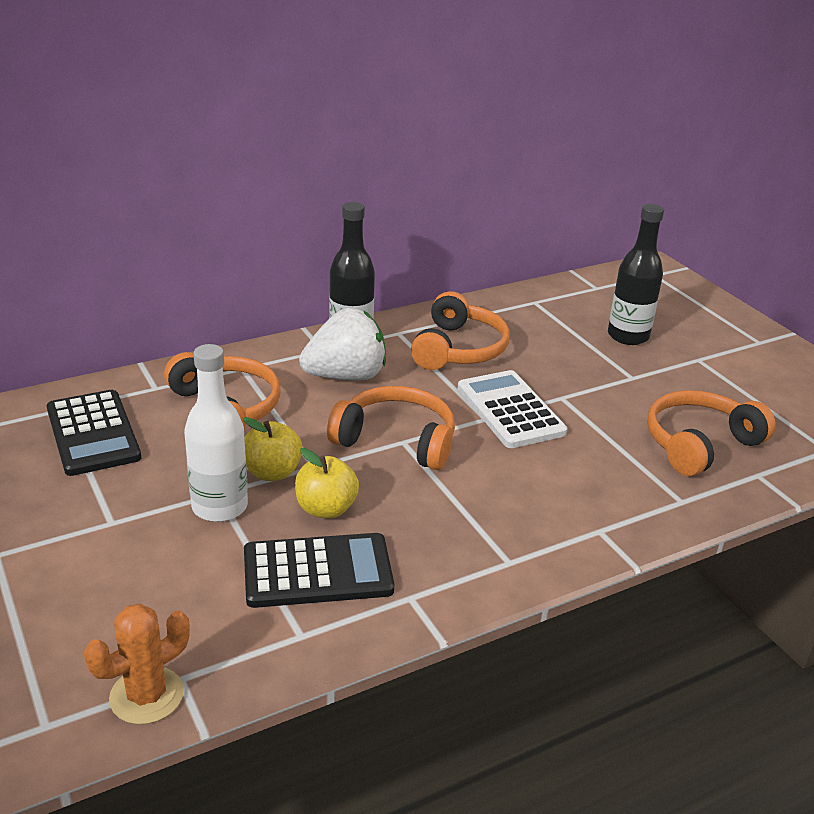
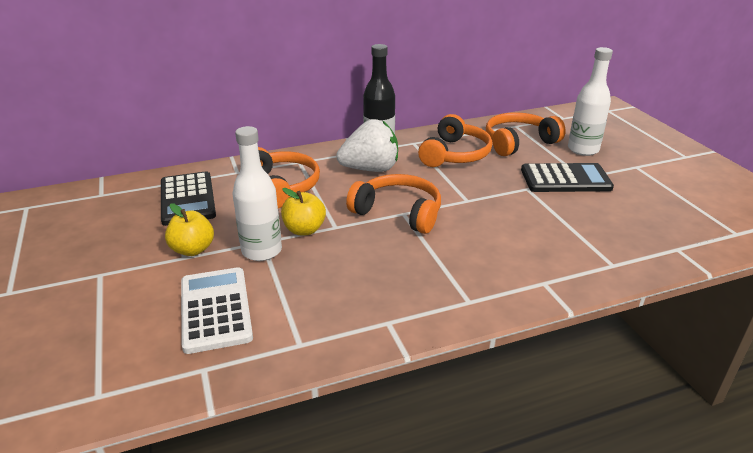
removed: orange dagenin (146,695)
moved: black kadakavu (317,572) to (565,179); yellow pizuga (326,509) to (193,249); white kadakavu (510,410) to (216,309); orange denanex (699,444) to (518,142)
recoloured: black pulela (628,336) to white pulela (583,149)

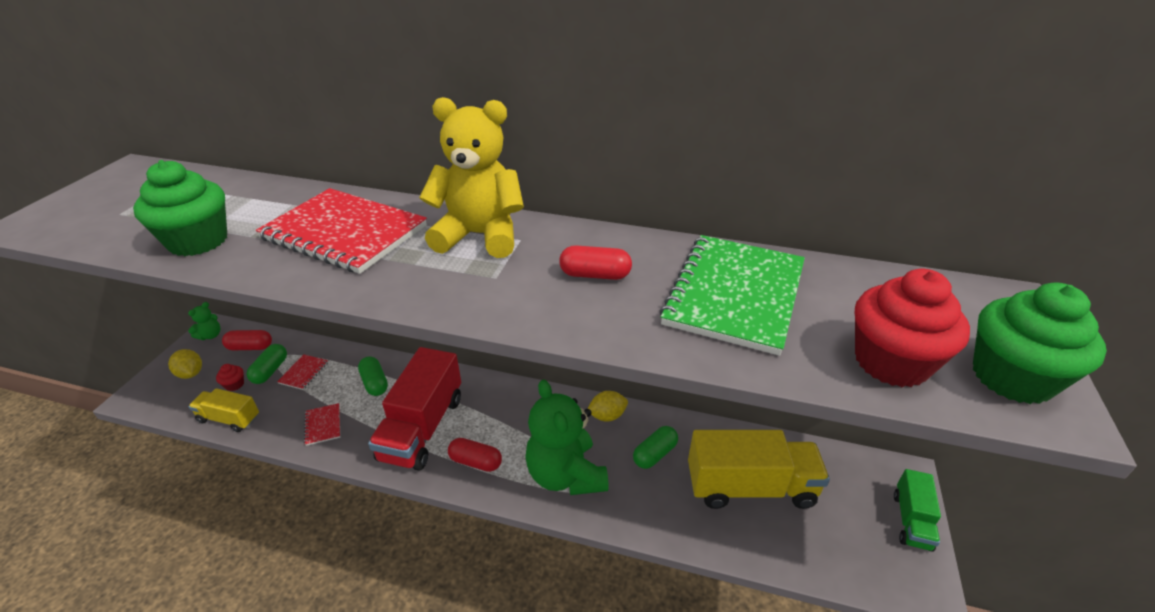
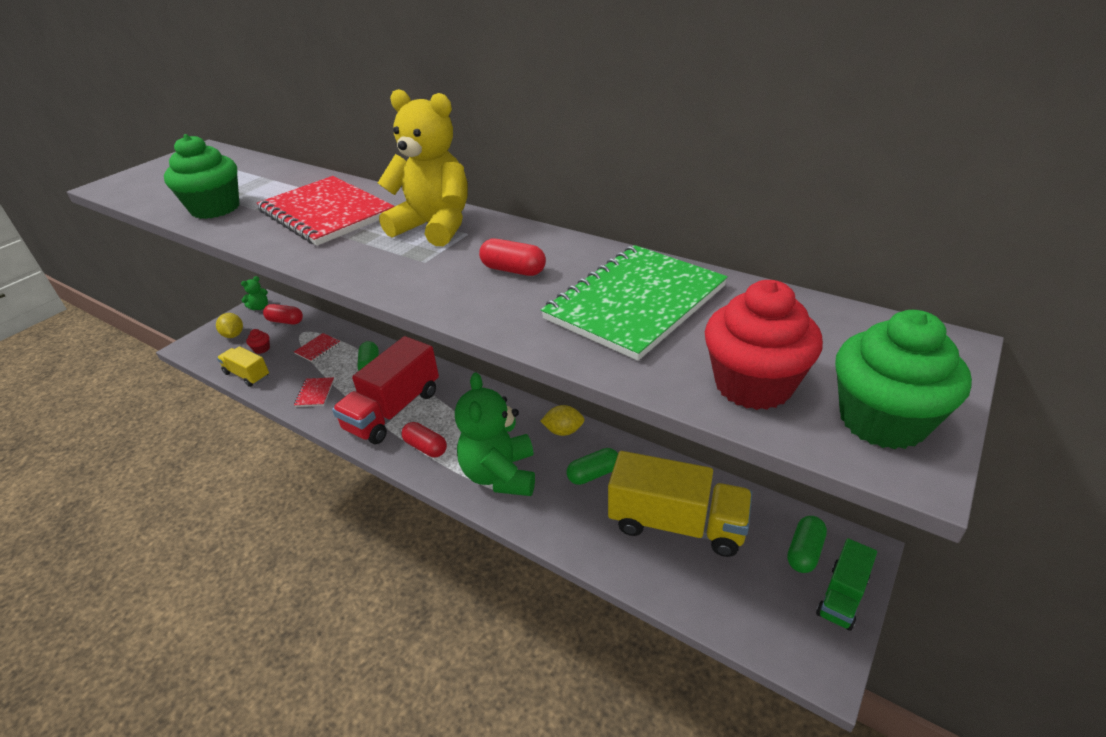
moved: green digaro (270,371) to (804,552)

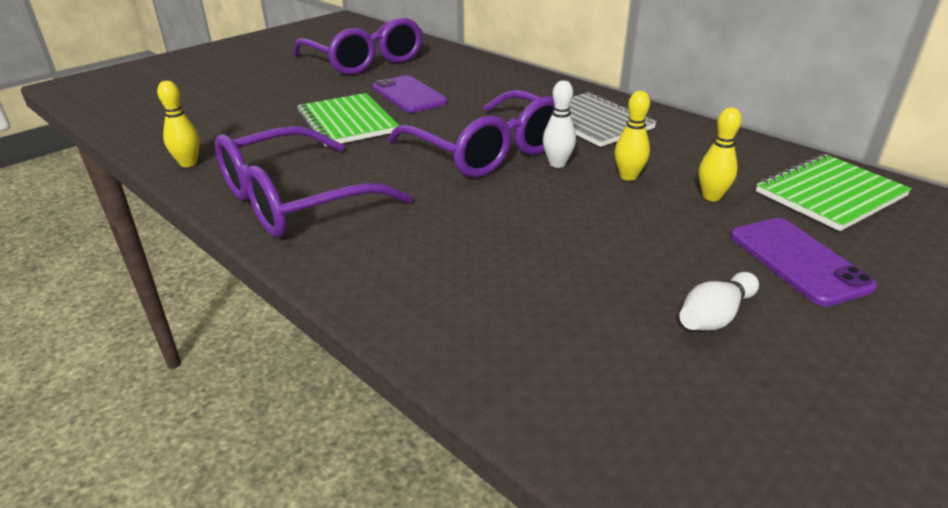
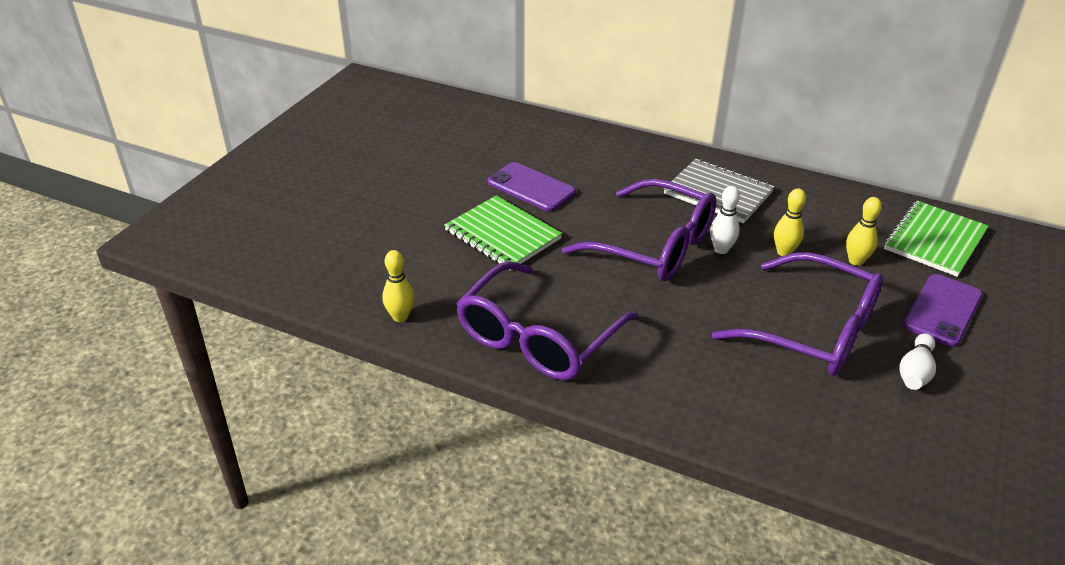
moved: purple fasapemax (365,61) to (813,331)
turned: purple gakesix (798,261) = (943,310) 75 degrees clockwise

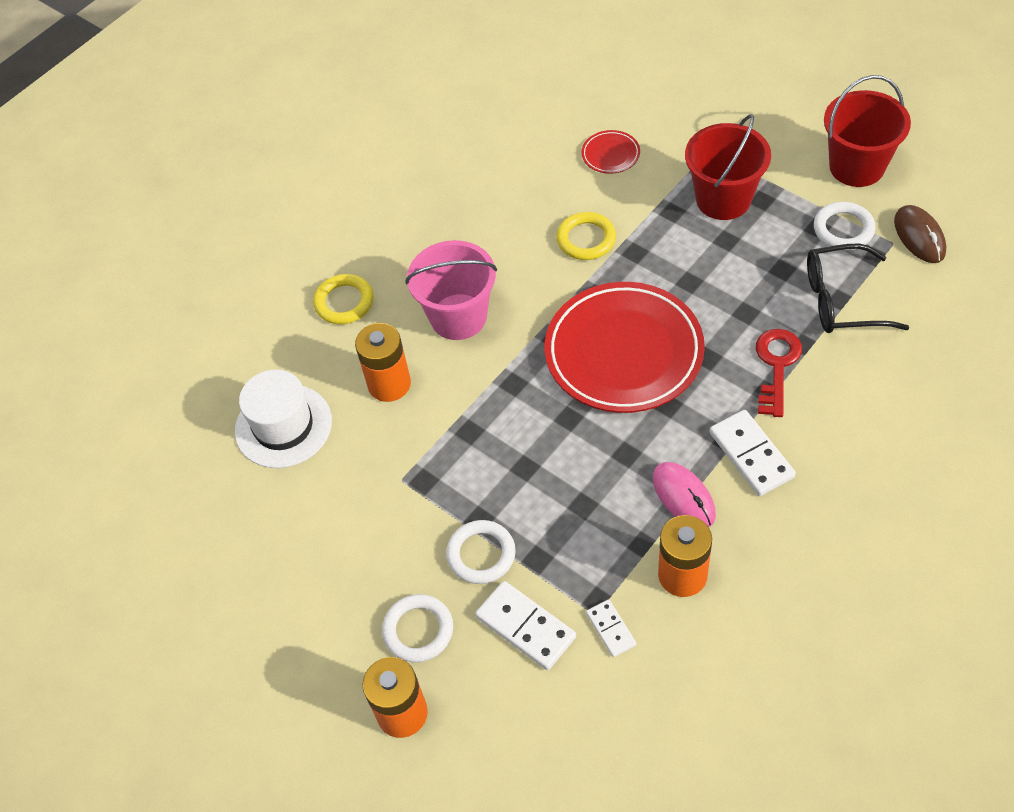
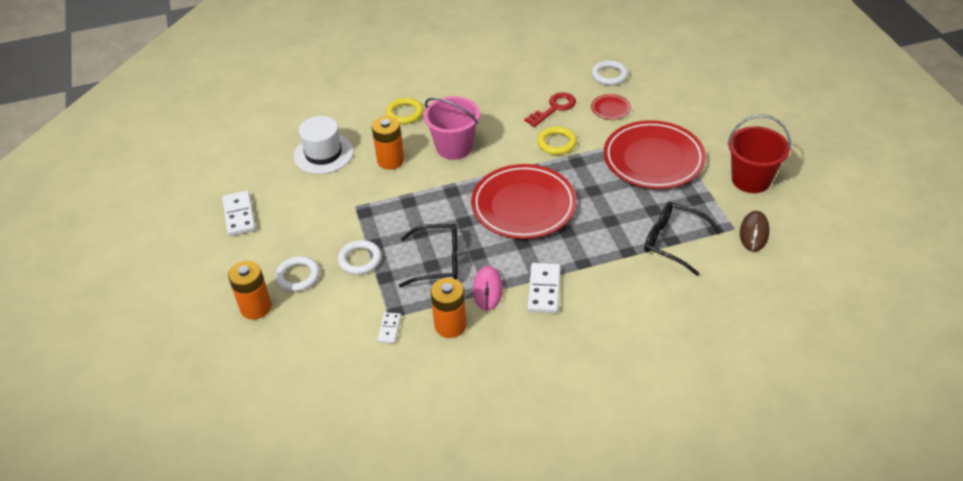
added: black fasapemax (438,261)
moved: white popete (525,627) to (239,215); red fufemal (776,366) to (554,108); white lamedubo (843,229) to (609,75)
replaced: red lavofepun (723,199) to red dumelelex (653,159)

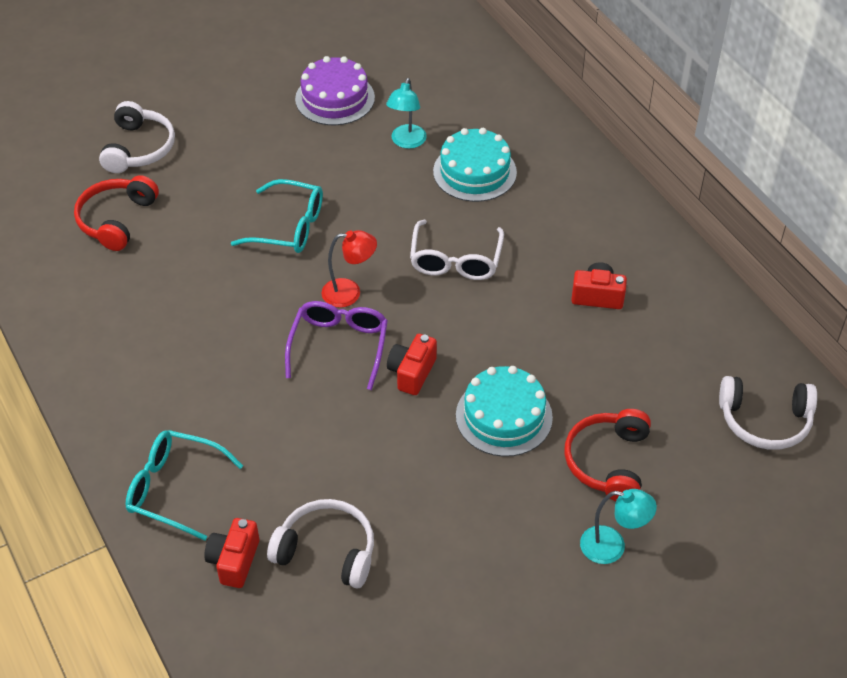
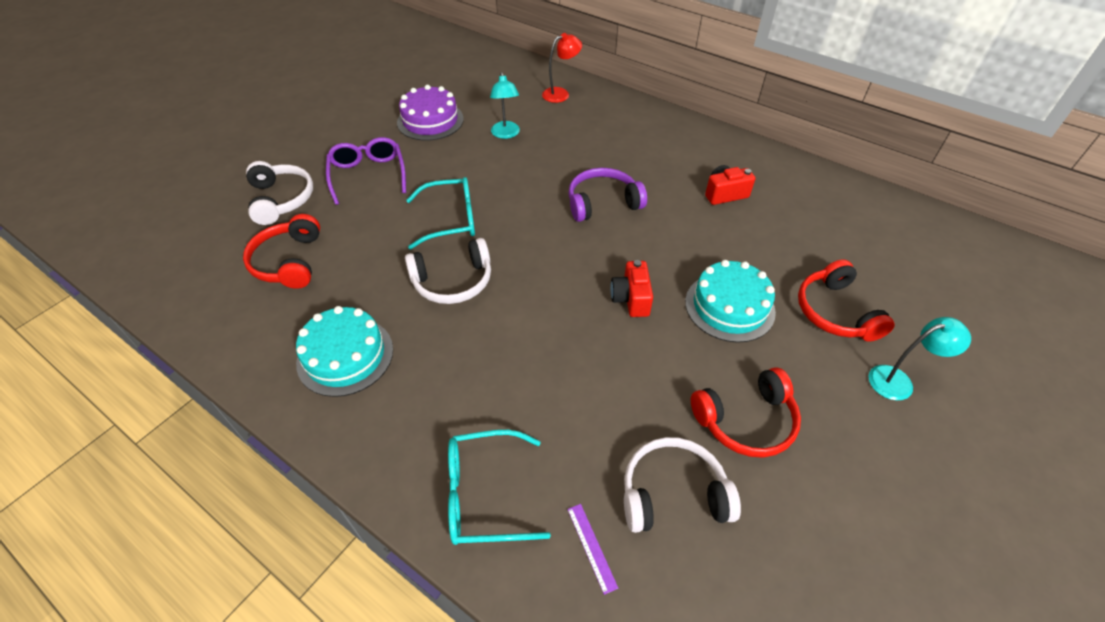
added: red denanex (746,421)
moved: purple fasapemax (339,346) to (368,175); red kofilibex (349,293) to (561,94); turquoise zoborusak (474,172) to (345,356); white denanex (765,421) to (453,281)
replaced: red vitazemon (234,561) to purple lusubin (591,547); white fasapemax (455,261) to purple denanex (602,203)

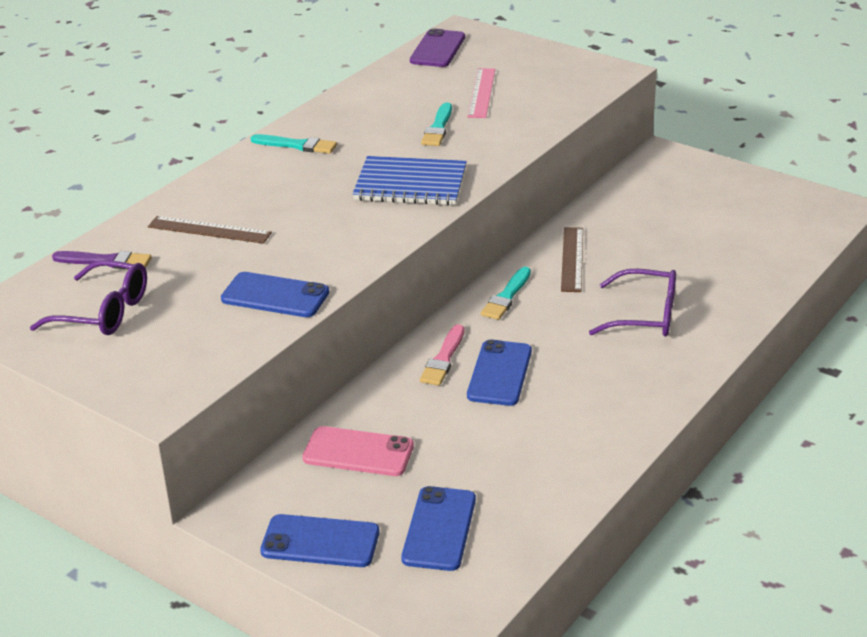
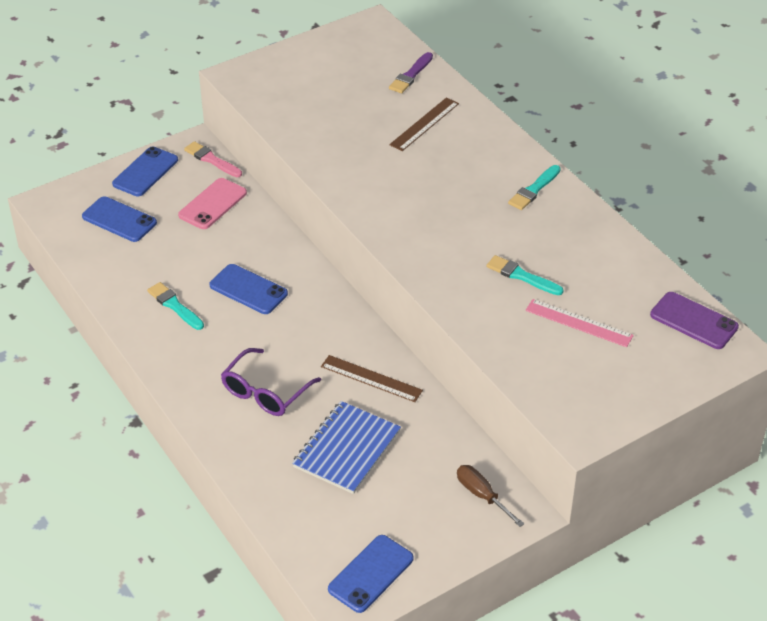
removed: purple fasapemax (104,312)
added: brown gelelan (482,495)
moved: blue gakesix (275,296) to (371,574); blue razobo (410,184) to (347,449); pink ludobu (443,359) to (211,160); turquoise ludobu (506,296) to (174,306)

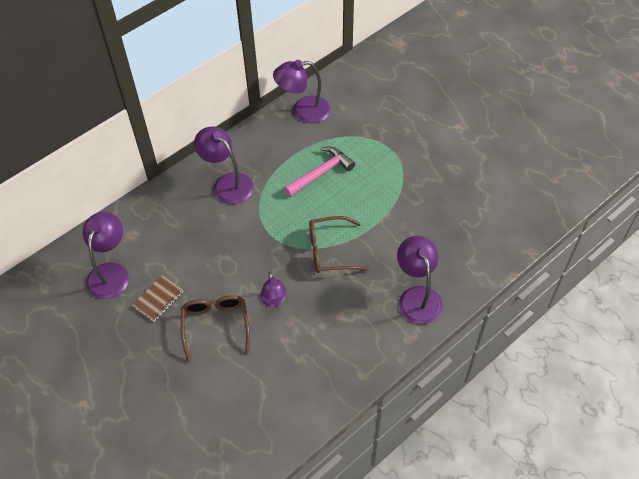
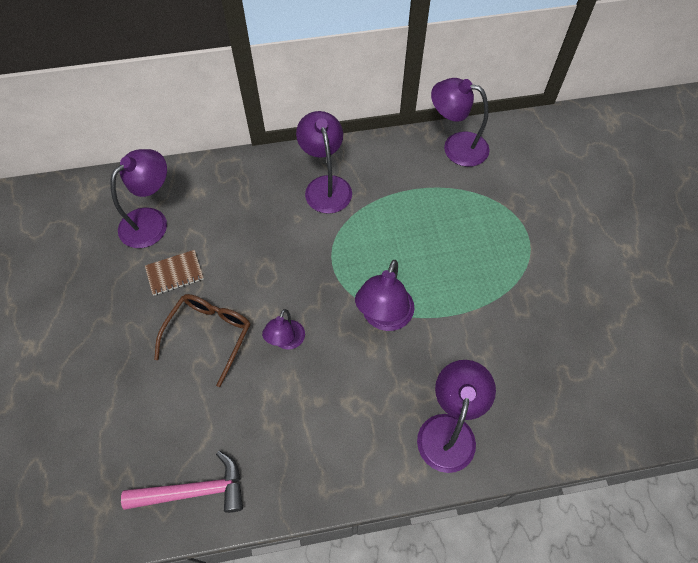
moved: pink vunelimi (321,173) to (194,490)
replaced: brown fasapemax (330,251) to purple kofilibex (384,318)

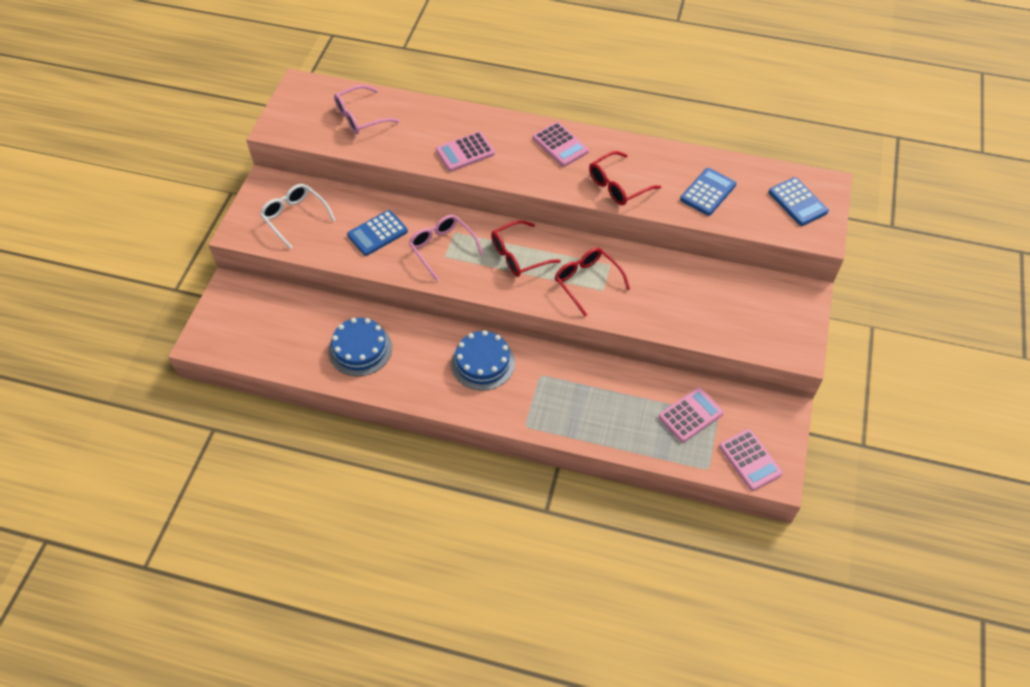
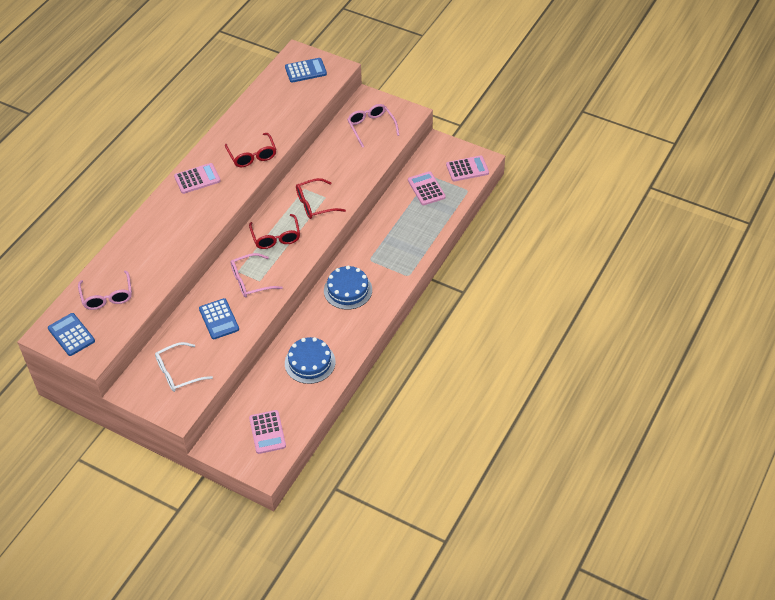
added: pink fasapemax (371,127)
moved: pink kadakavu (465,152) to (267,432); blue kadakavu (707,192) to (71,335)

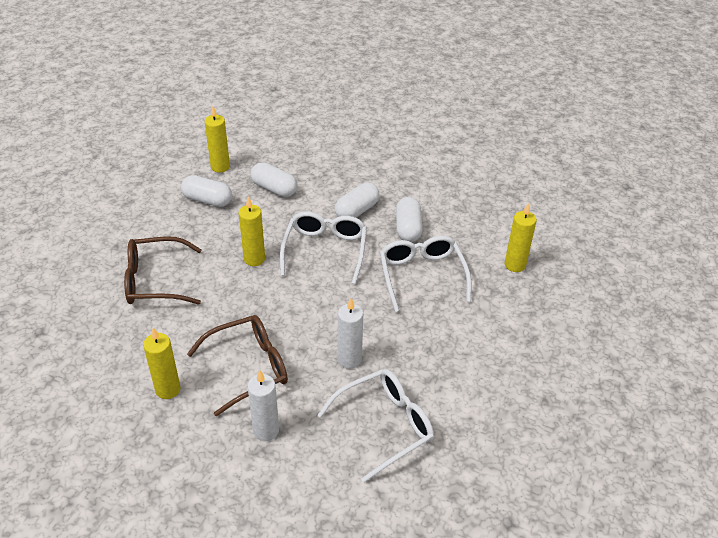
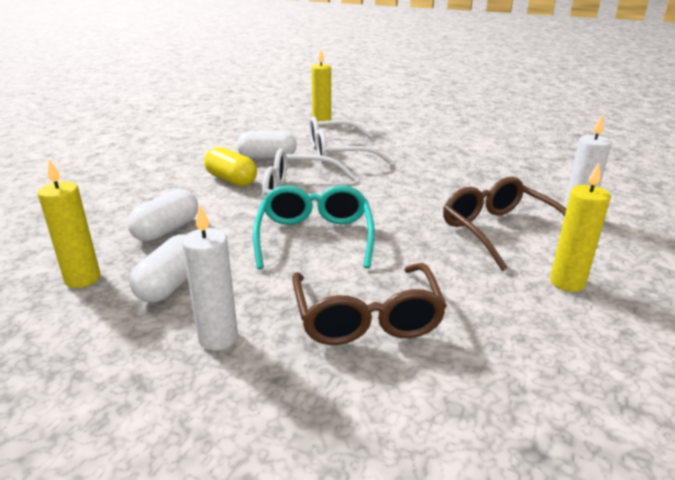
removed: white fasapemax (384,426)
moved: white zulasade (349,359) to (218,338)
replaced: yellow zulasade (254,259) to turquoise fasapemax (314,237)
recoloured: white digaro (357,211) to yellow digaro (231,180)

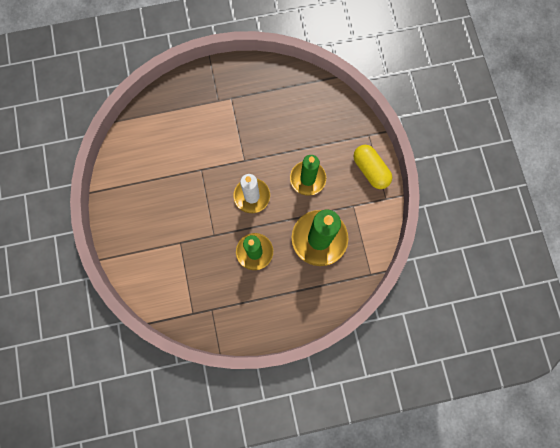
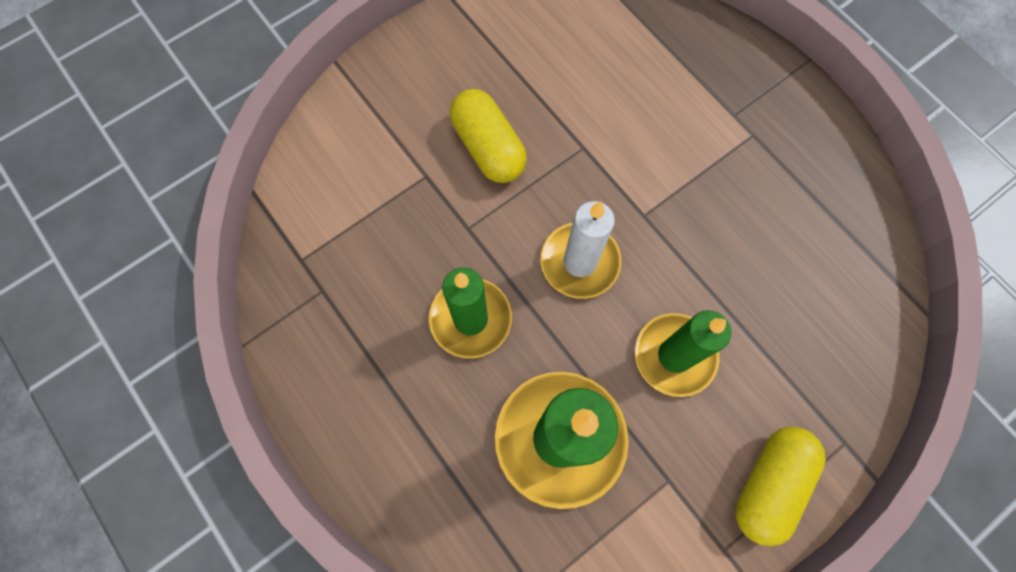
added: yellow digaro (488,147)

